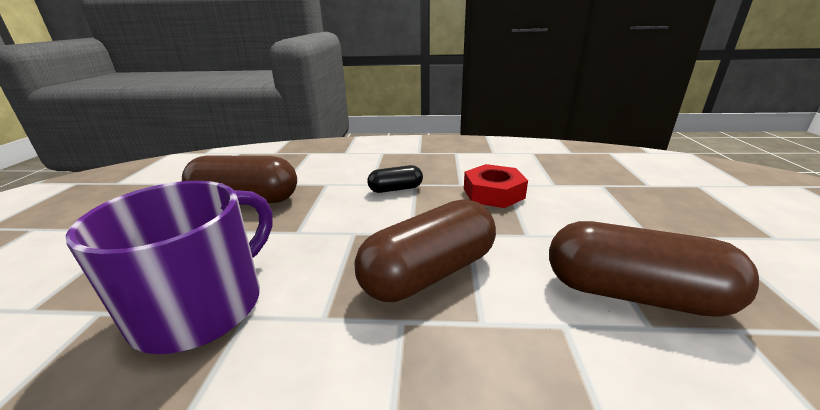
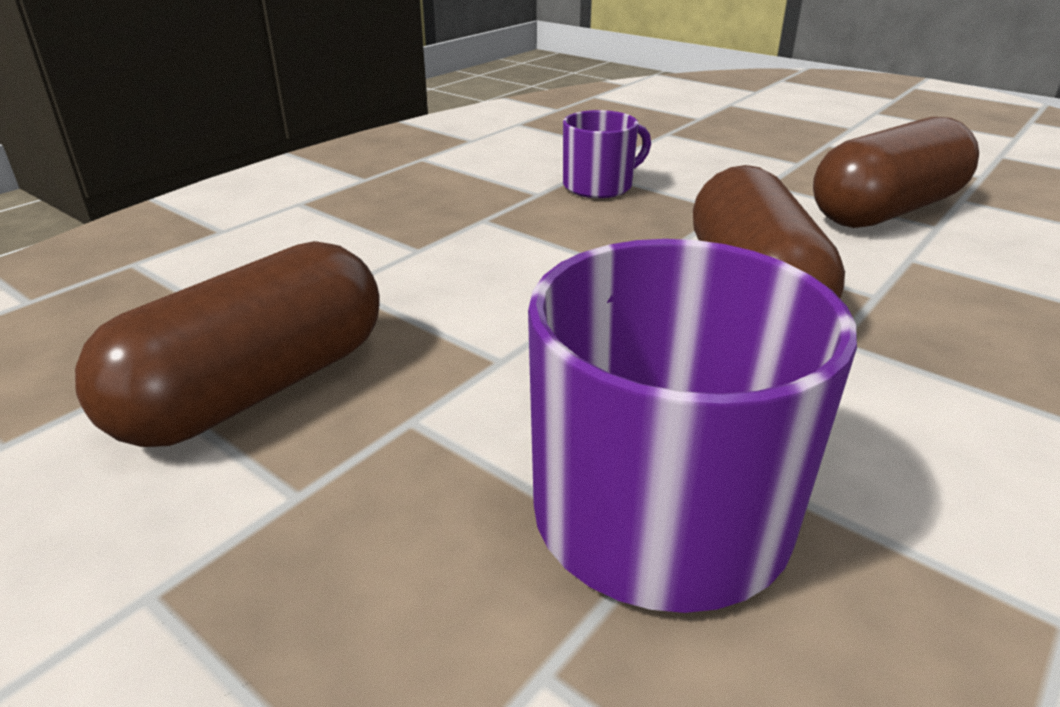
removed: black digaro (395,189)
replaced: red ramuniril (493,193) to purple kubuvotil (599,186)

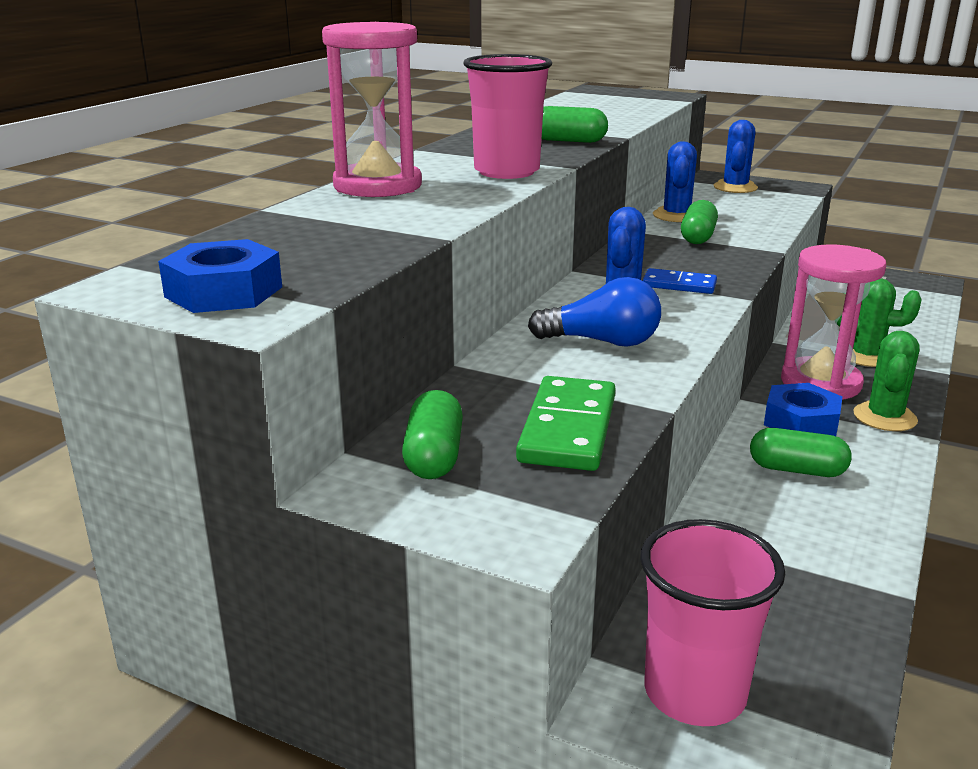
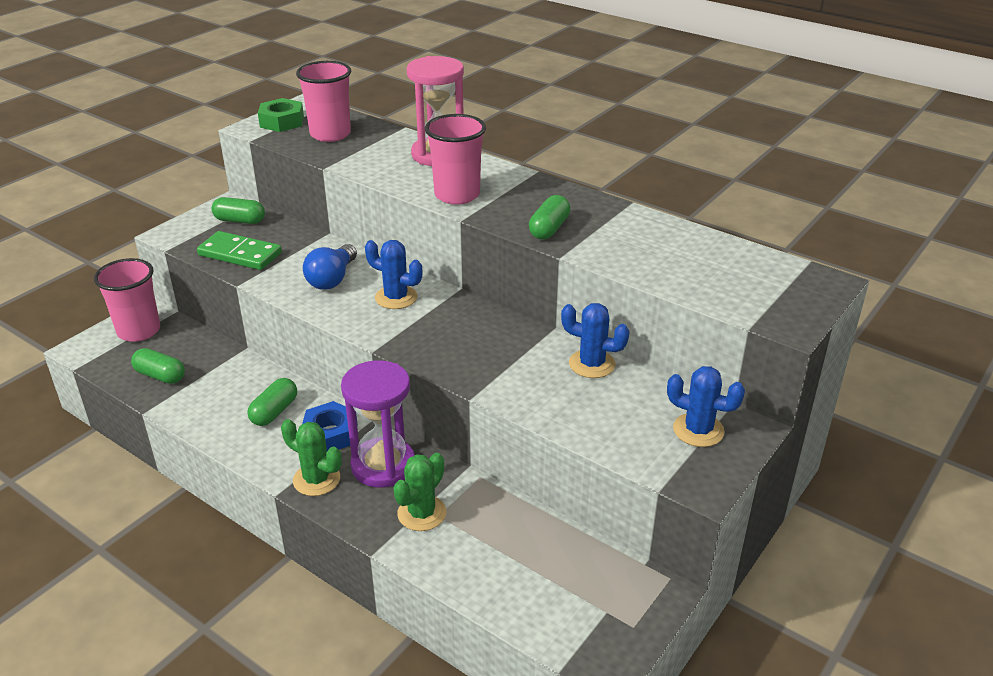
removed: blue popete (679,285)
added: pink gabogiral (330,134)
moved: green digaro (698,237) to (160,376)
recoloured: blue ramuniril (223,292) to green ramuniril (282,122); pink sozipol (820,383) to purple sozipol (383,465)

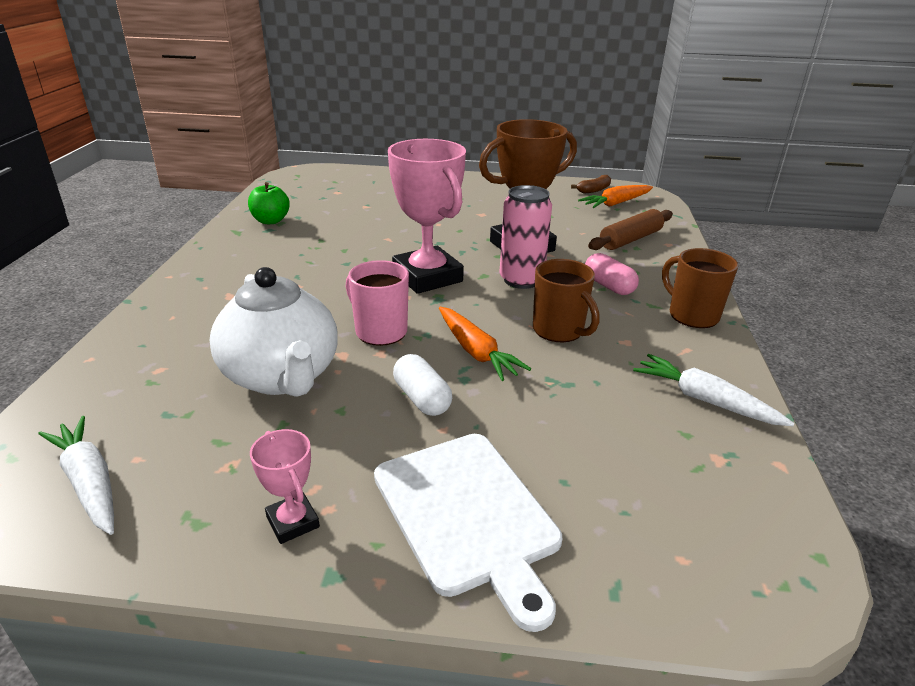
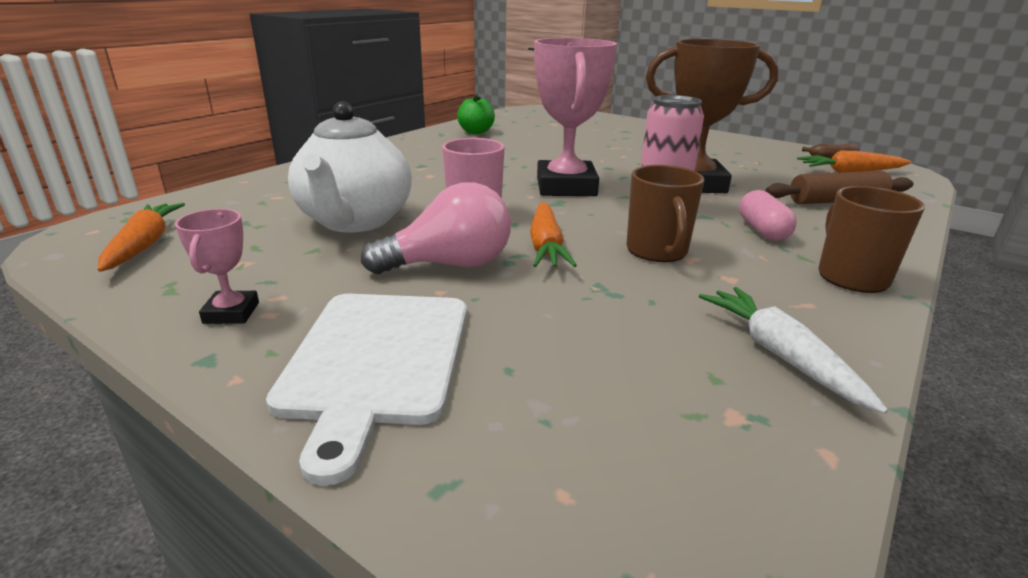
replaced: white digaro (422,398) to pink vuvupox (450,265)
recoloured: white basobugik (89,482) to orange basobugik (144,245)

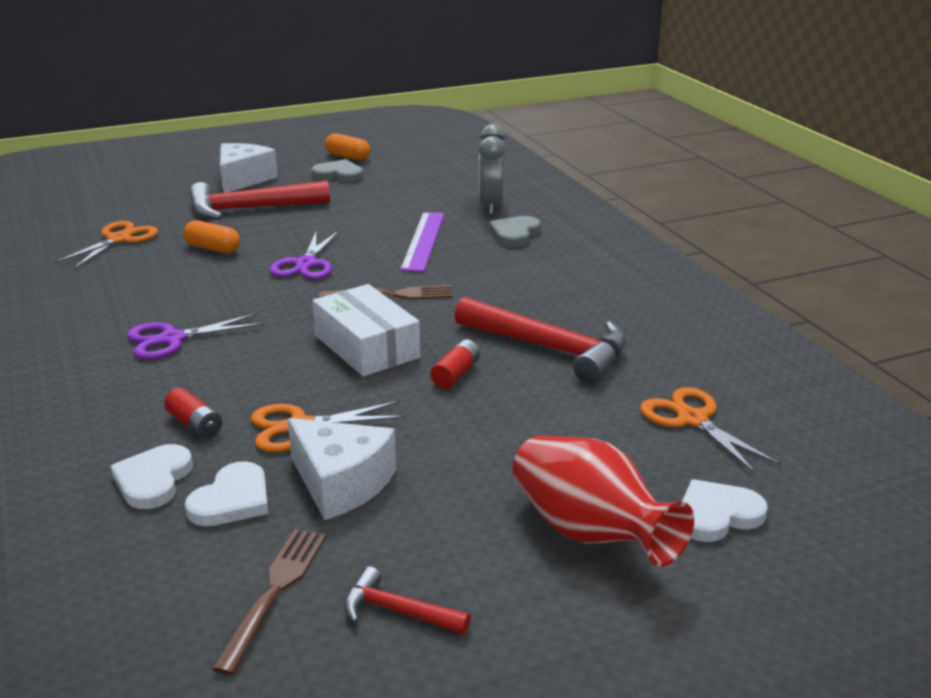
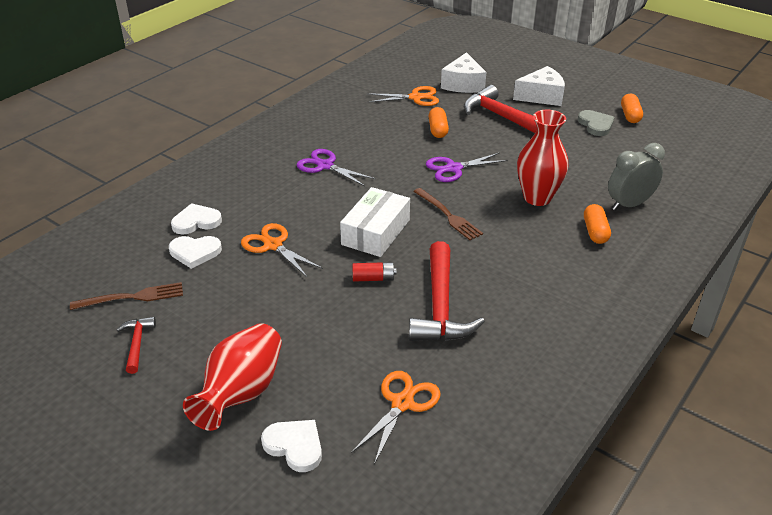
removed: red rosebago (195,424)
moved: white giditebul (341,483) to (463,84)
replaced: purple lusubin (423,241) to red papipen (537,198); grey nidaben (515,234) to orange digaro (595,232)

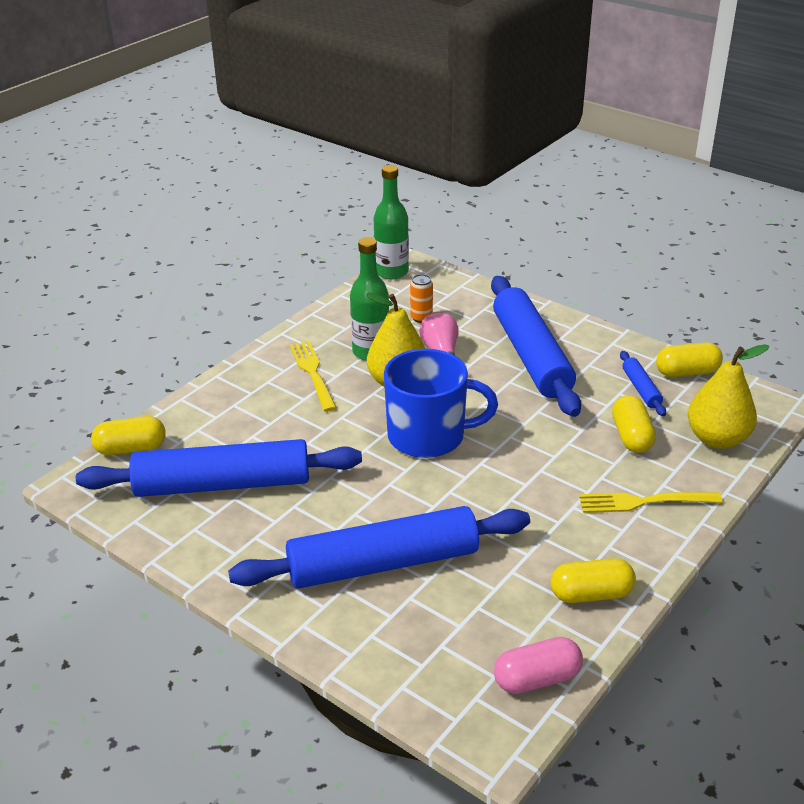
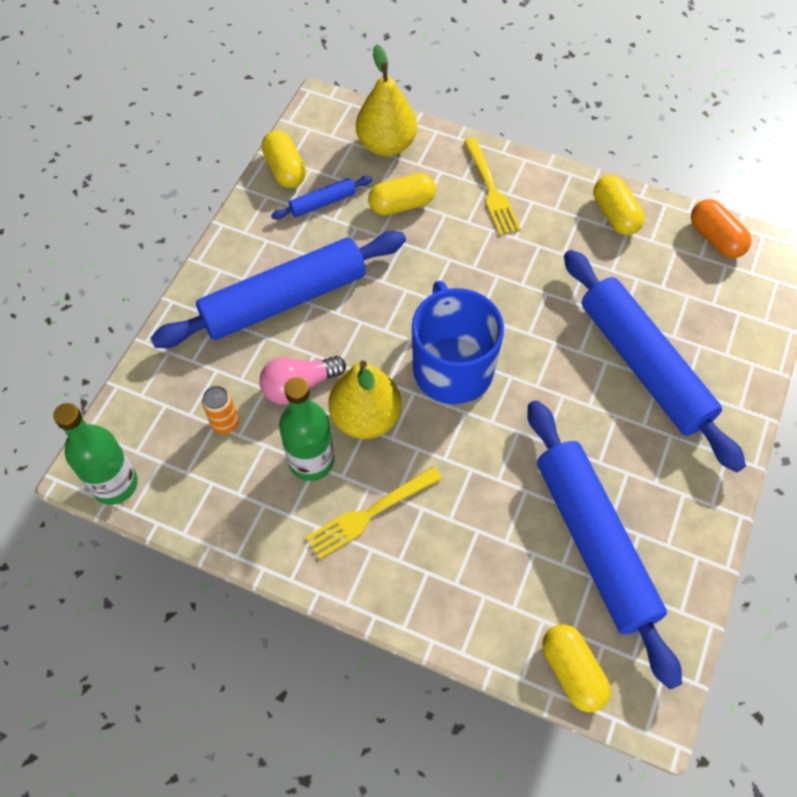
recoloured: pink digaro (537,679) to orange digaro (715,239)

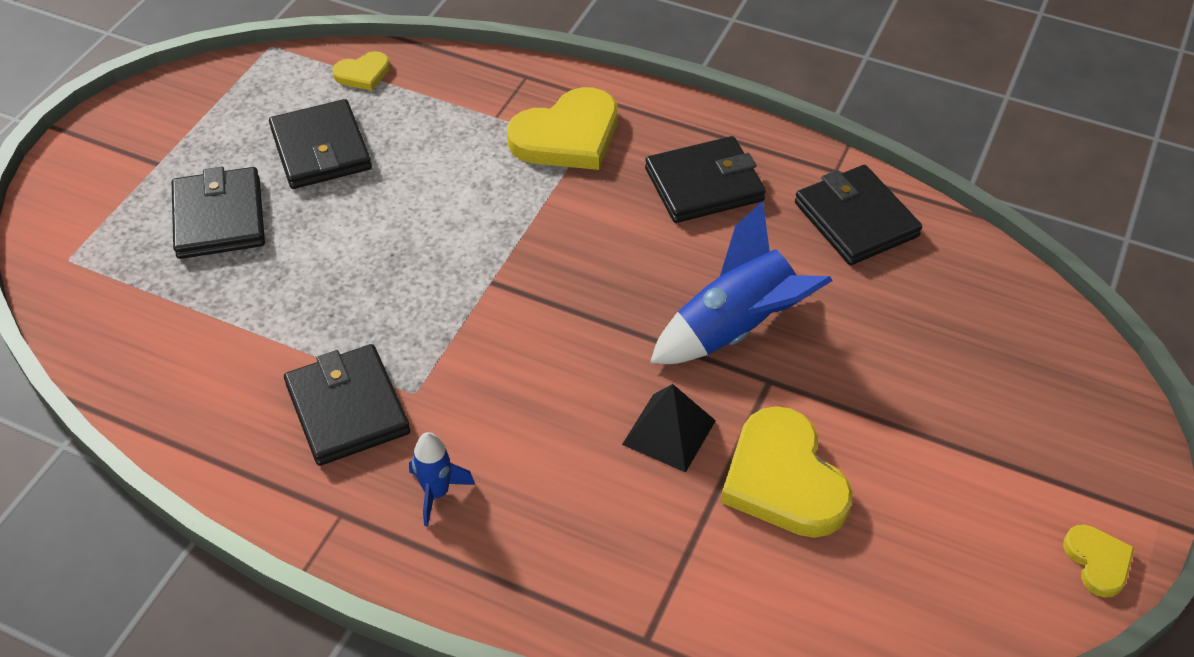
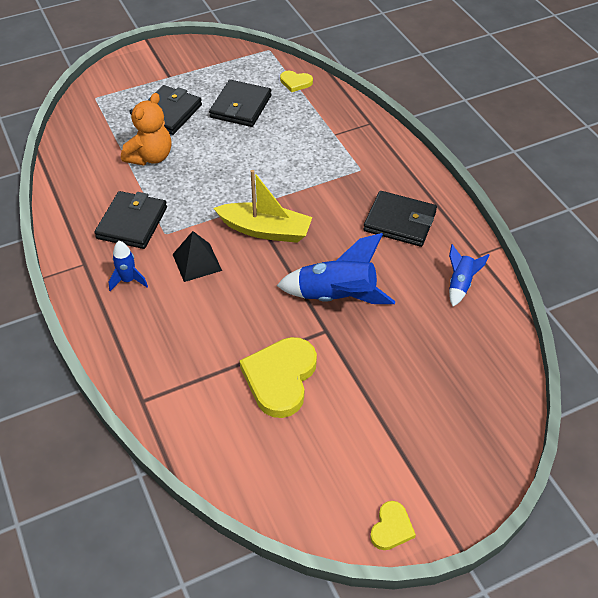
removed: yellow nidaben (567,136)
added: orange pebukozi (150,157); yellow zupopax (265,230)
moved: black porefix (669,432) to (197,262)
replaced: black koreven (856,219) to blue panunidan (460,284)

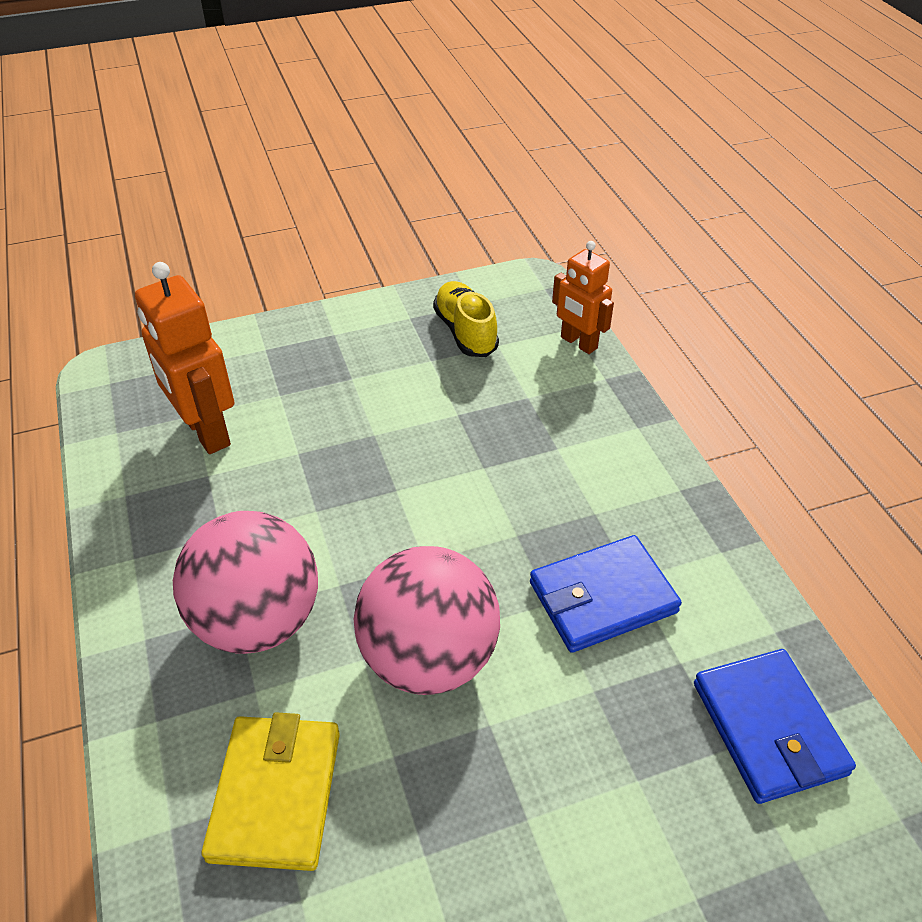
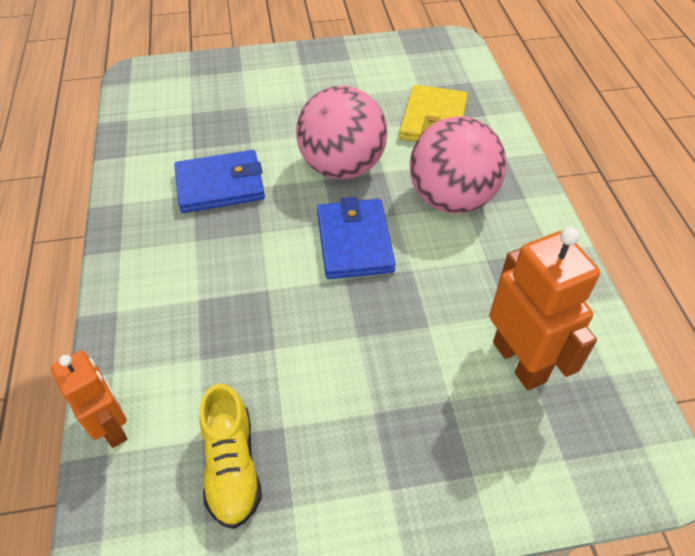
moved: blue koreven (768,728) to (354,242)

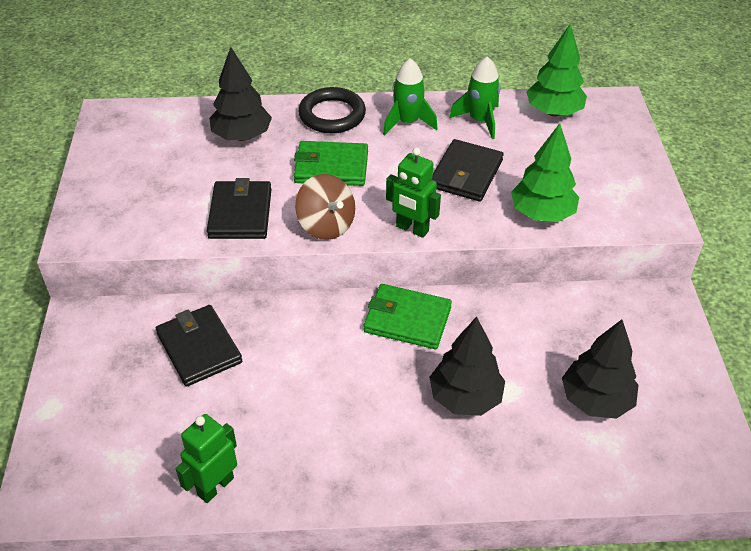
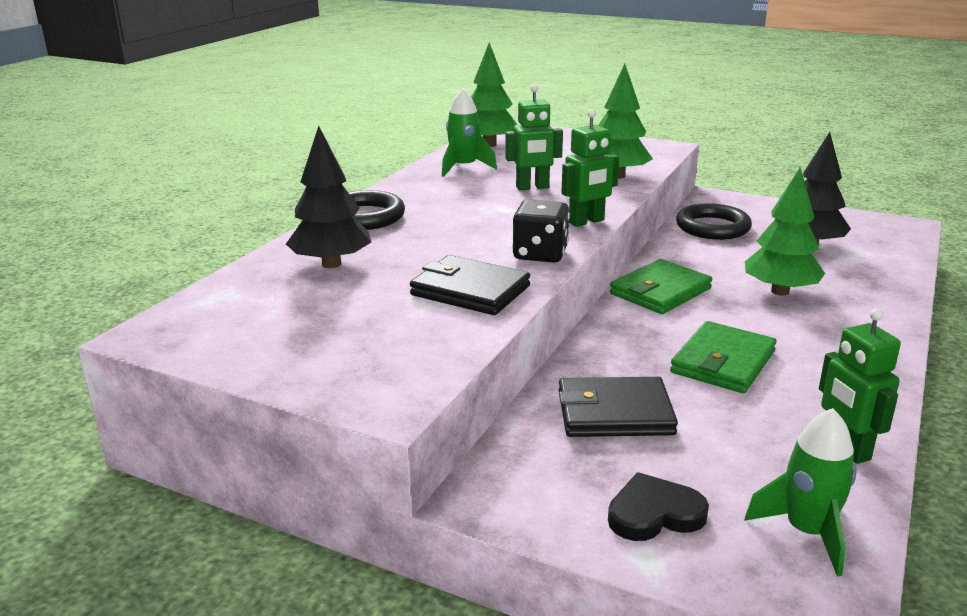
added: black nidaben (654,513); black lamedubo (712,227)
moved: green koreven (331,167) to (722,362); green panunidan (407,122) to (807,532)
replaced: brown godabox (326,225) to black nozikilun (540,254); black koreven (466,174) to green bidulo (532,187)
recoloured: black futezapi (465,398) to green futezapi (780,291)

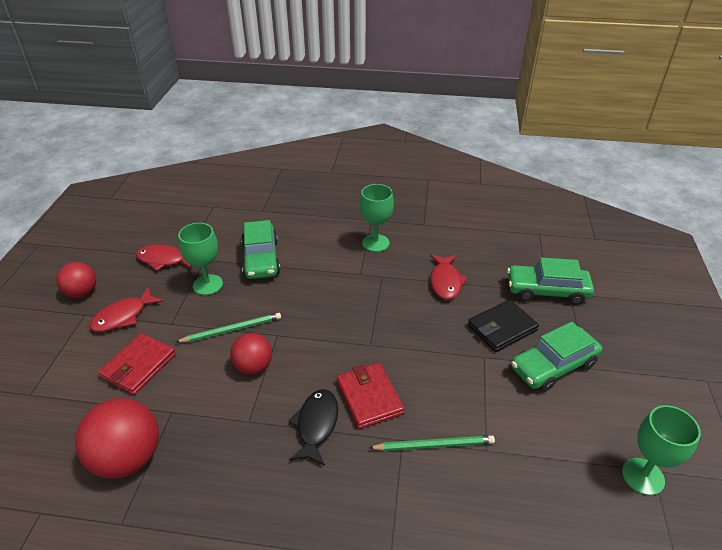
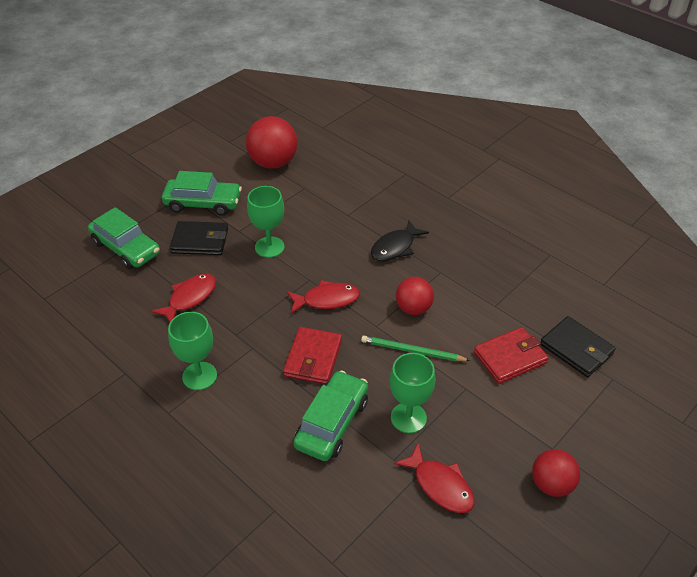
removed: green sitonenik (434,445)
added: black koreven (576,349)
moved: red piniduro (128,458) to (273,163); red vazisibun (123,316) to (327,300); red koreven (369,397) to (313,358); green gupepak (643,476) to (269,247)

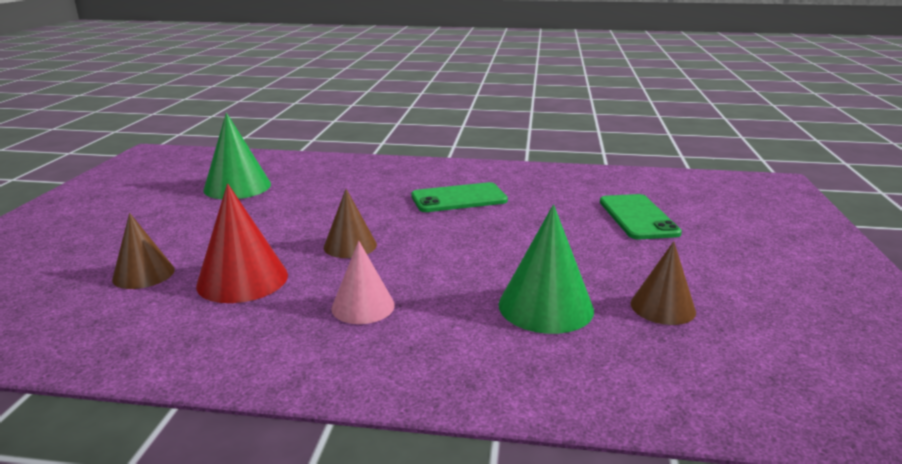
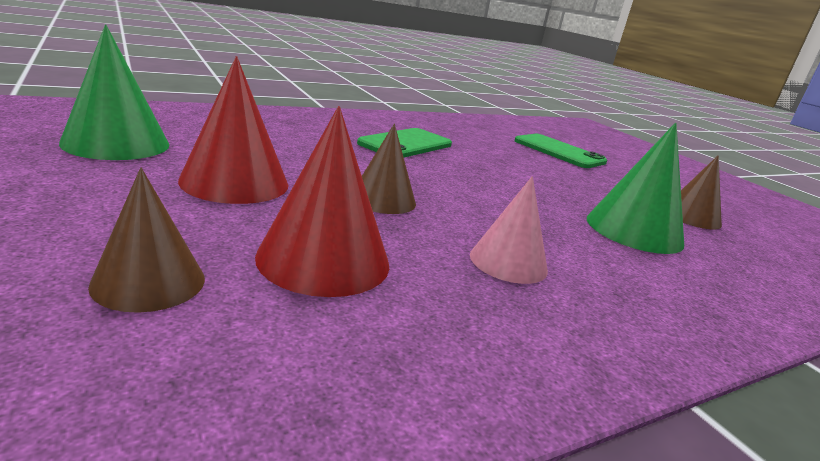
added: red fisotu (235,182)

